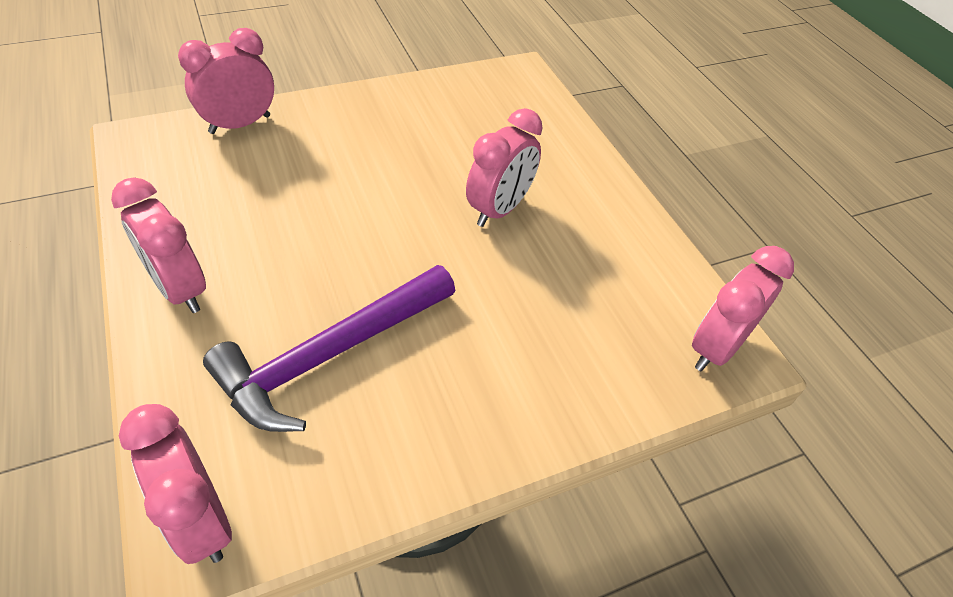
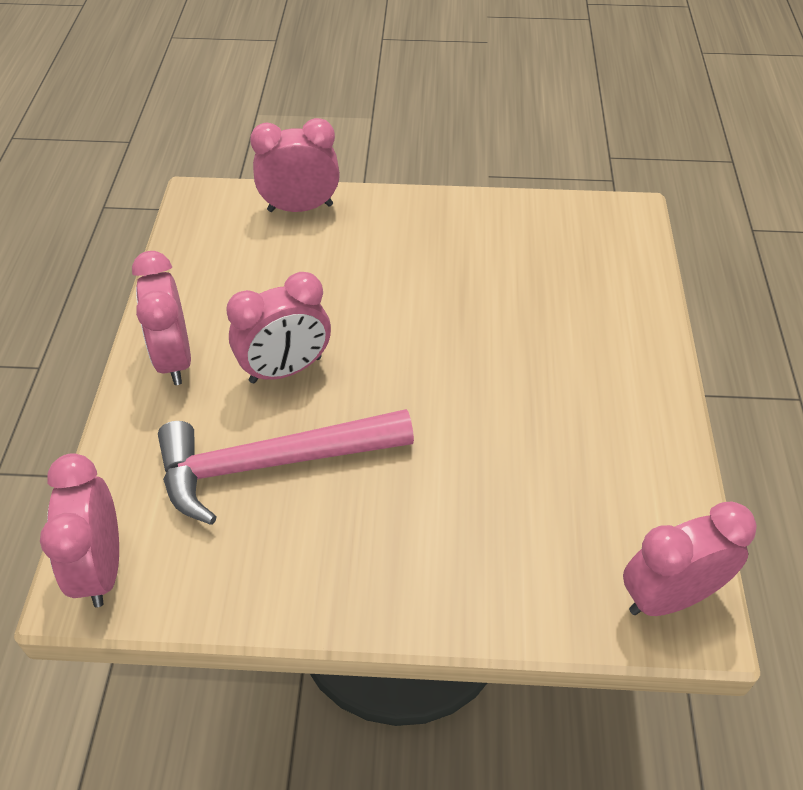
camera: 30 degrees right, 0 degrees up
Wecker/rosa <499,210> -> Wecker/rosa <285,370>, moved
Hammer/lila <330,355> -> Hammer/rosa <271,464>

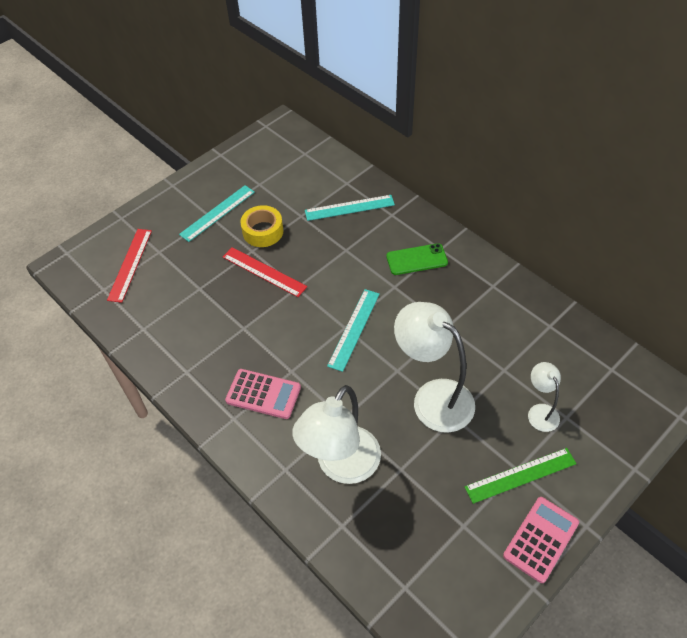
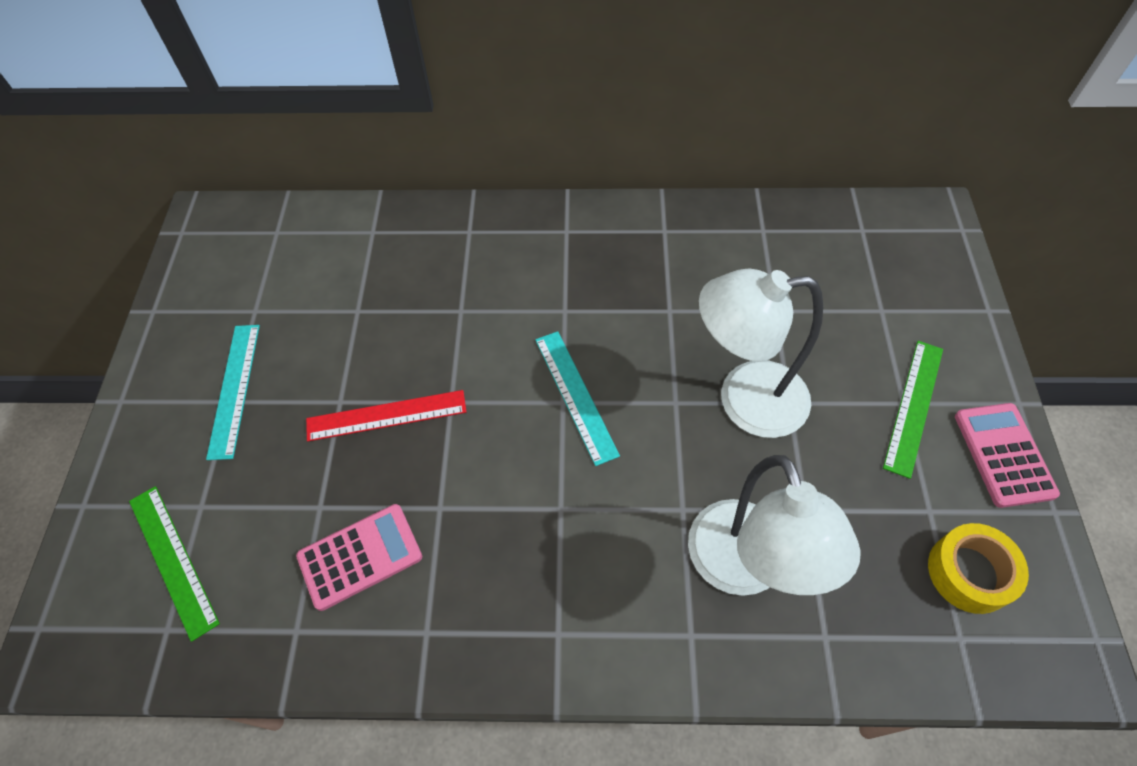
camera: 45 degrees left, 5 degrees up
Lineal/türkis <349,207> -> none
Handy/grün <416,259> -> none
Lampe/weiß <540,411> -> none
Taschenrechner/rosa <263,394> -> Taschenrechner/rosa <360,557>, moved
Klebeband/gelb <263,231> -> Klebeband/gelb <969,572>, moved
Lineal/rot <130,264> -> Lineal/grün <173,560>

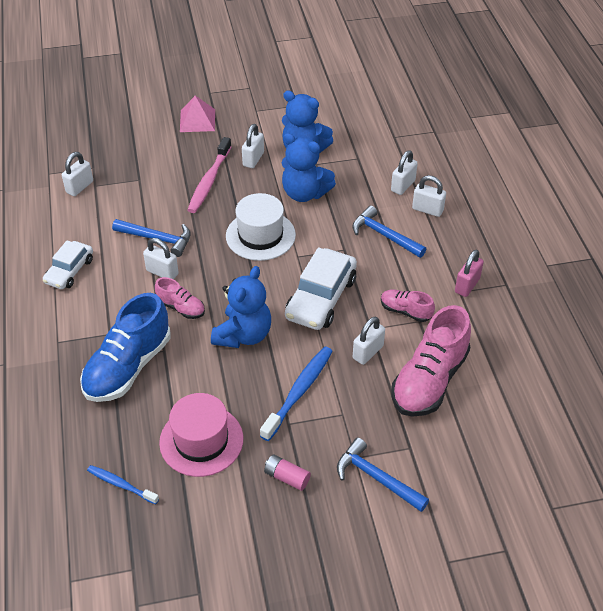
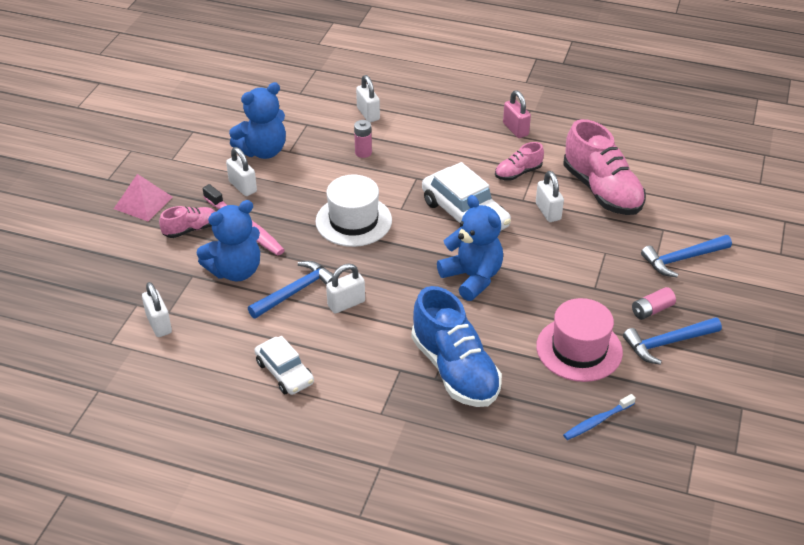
camera: 60 degrees left, 5 degrees down
Zahnbürste/blau <299,392> -> none
Vorhängeschloss/weiß <427,209> -> none
none -> Batterie/rosa <363,152>
Schuh/rosa <181,308> -> Schuh/rosa <190,229>, moved
Teddybär/blau <305,193> -> Teddybär/blau <235,271>, moved
Hammer/blau <384,235> -> Hammer/blau <668,343>, moved

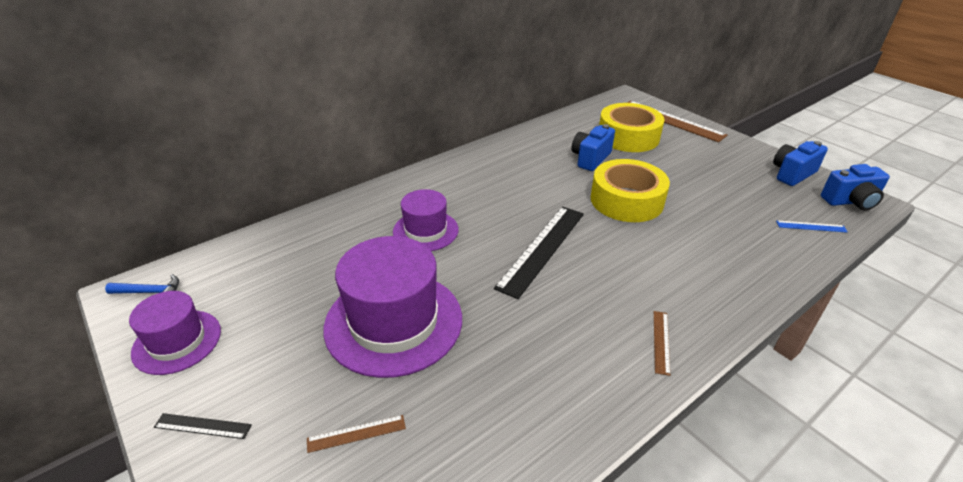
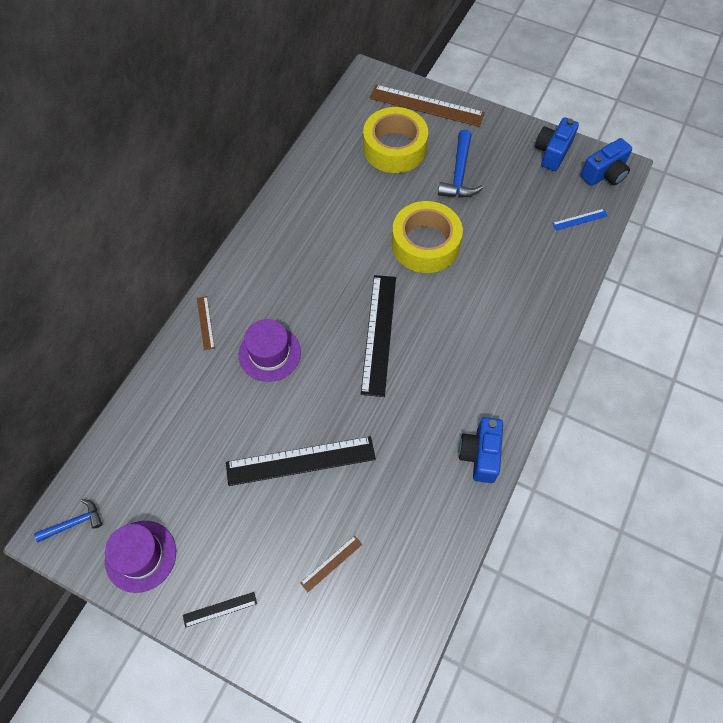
camera: 25 degrees left, 25 degrees up
none -> Hammer/blau <459,174>
Kamera/blau <590,158> -> Kamera/blau <480,455>, moved
Lineal/braun <661,341> -> Lineal/braun <205,323>, moved
Hut/lila <393,322> -> Lineal/schwarz <300,461>

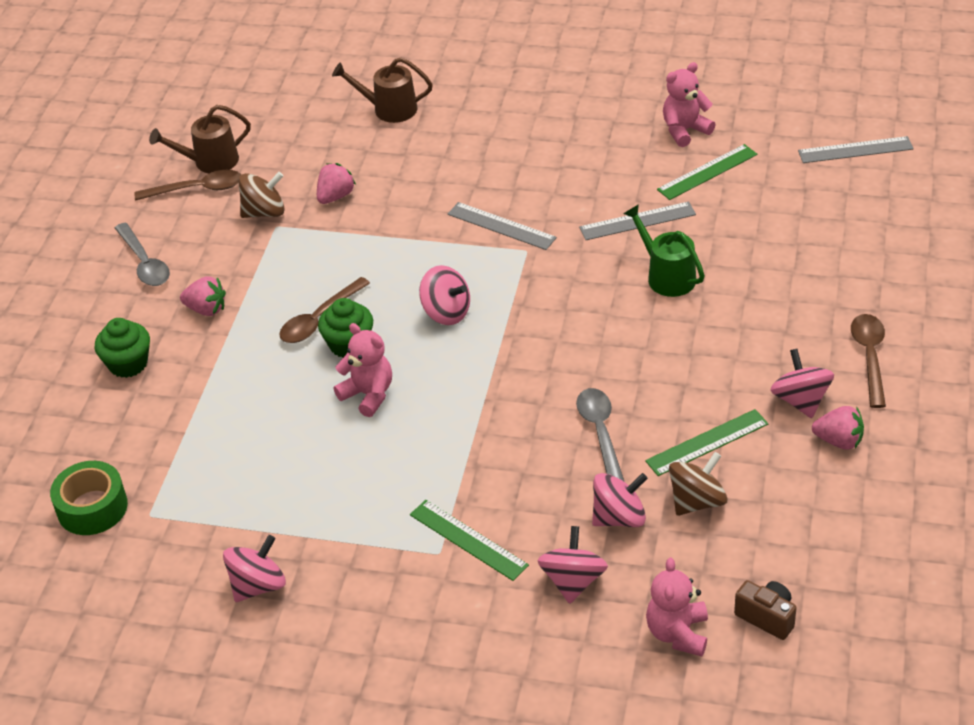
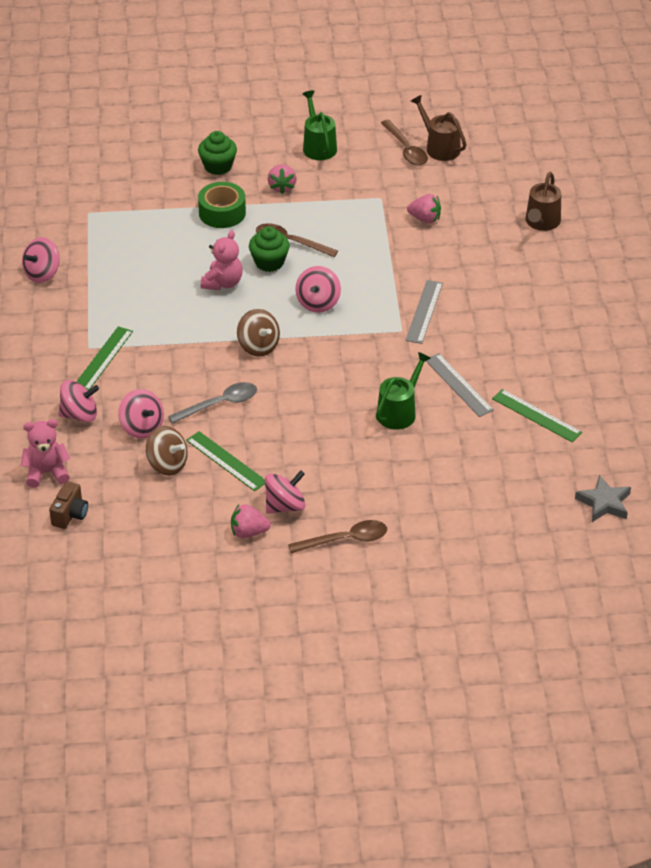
camera: 70 degrees right, 0 degrees up
Teddybär/rosa <685,130> -> none
Klebeband/grün <92,507> -> Klebeband/grün <222,213>, moved
Kreisel/braun <264,212> -> Kreisel/braun <258,346>, moved
Löffel/grau <144,263> -> Gießkanne/grün <318,146>
Lineal/grau <855,150> -> Stern/grau <604,503>
Kreisel/rosa <258,585> -> Kreisel/rosa <42,273>, 105 degrees clockwise
Gießkanne/braun <389,109> -> Gießkanne/braun <541,222>, 150 degrees counterclockwise
Erdbeere/rosa <839,441> -> Erdbeere/rosa <248,532>, 90 degrees clockwise

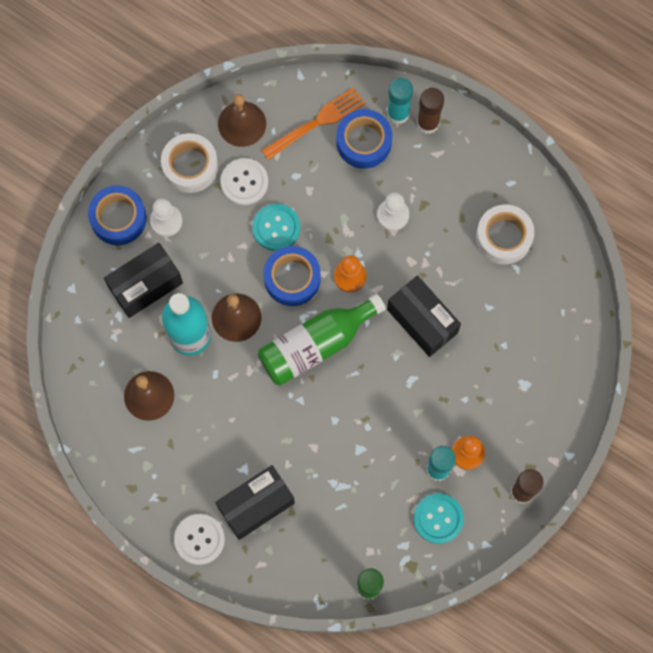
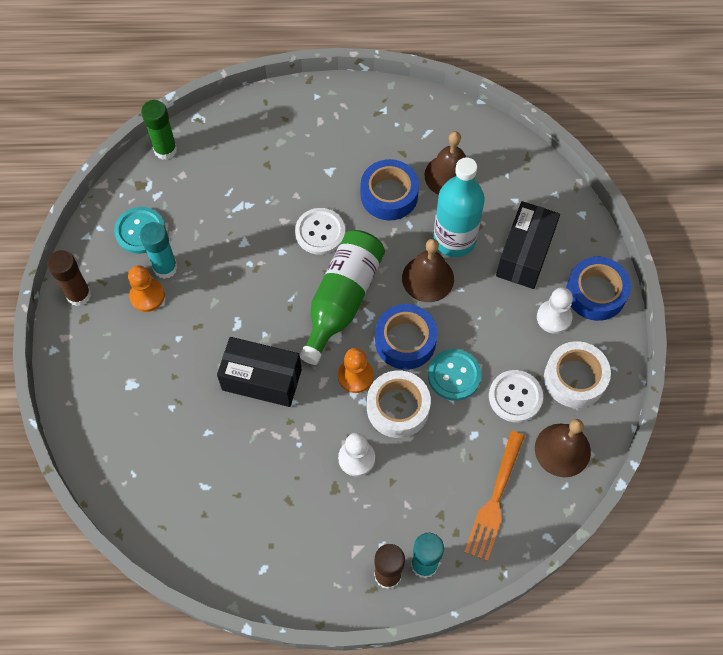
camera: 145 degrees right, 10 degrees down
Schachtel/schwarz <256,505> -> none
Knopf/weiß <199,539> -> Knopf/weiß <320,232>, moved
Klebeband/blau <364,142> -> Klebeband/blau <389,195>, moved
Klebeband/weiß <503,237> -> Klebeband/weiß <398,408>, moved

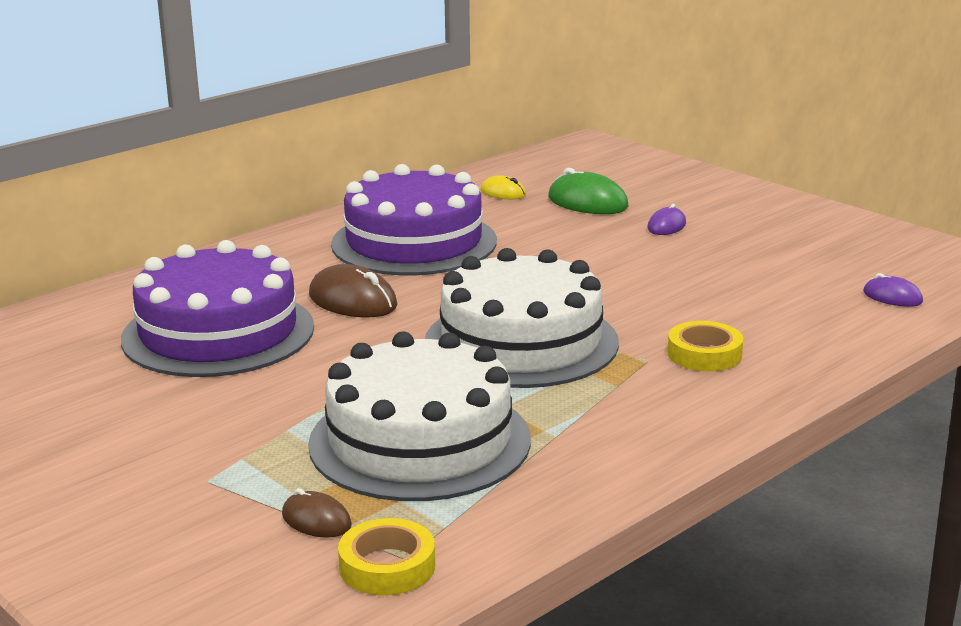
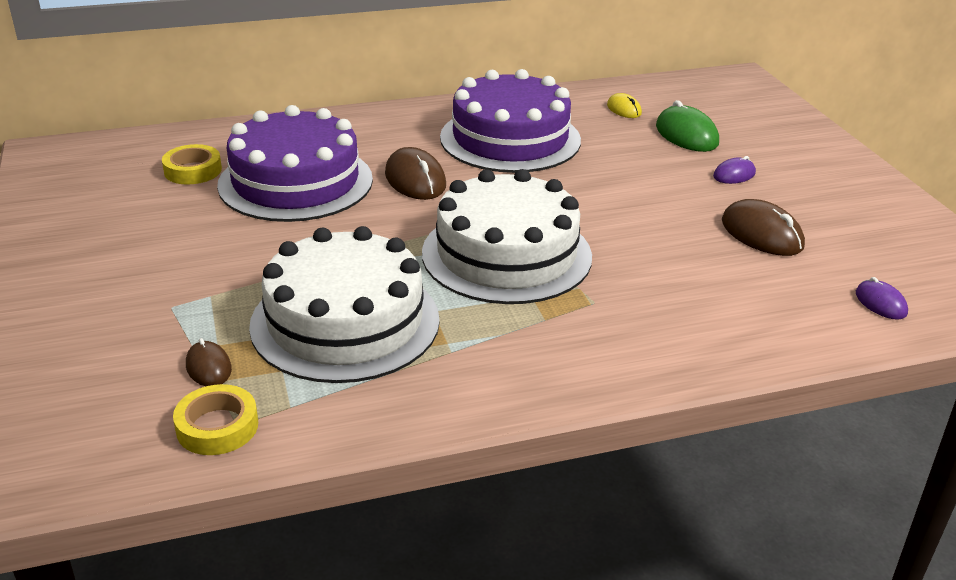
camera: 25 degrees right, 10 degrees up
none -> Computermaus/braun <761,234>
Klebeband/gelb <704,354> -> Klebeband/gelb <193,170>, moved

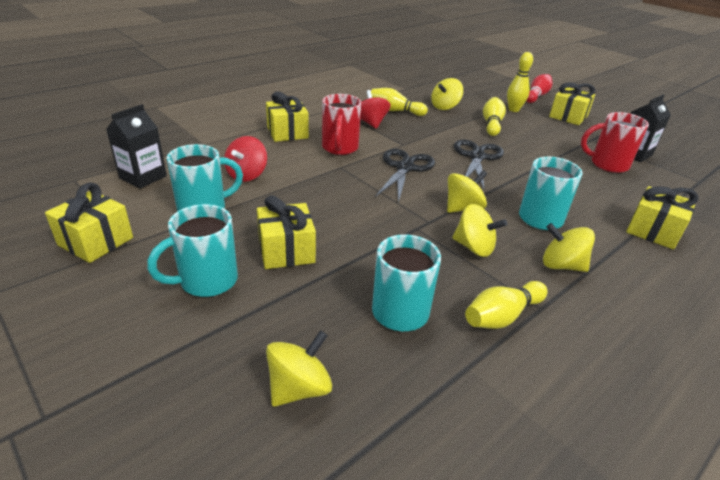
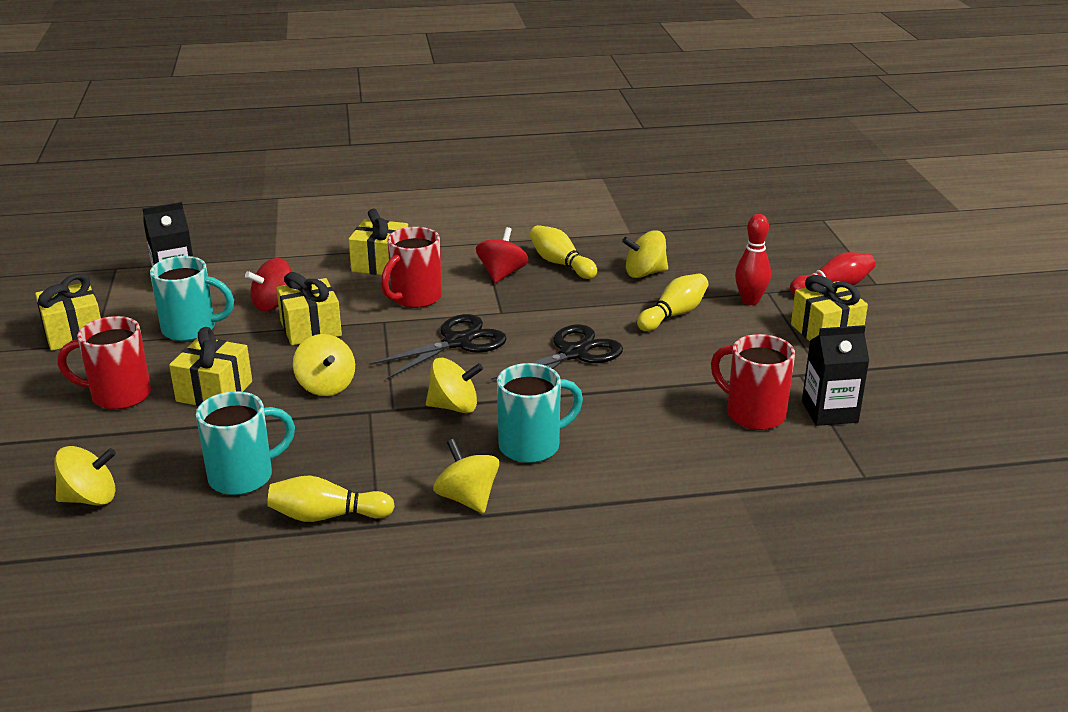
camera: 35 degrees right, 5 degrees down
Kreisel/gelb <474,247> -> Kreisel/gelb <326,386>, moved
Geschenk/gelb <653,231> -> Geschenk/gelb <311,328>, moved
Tasse/türkis <206,281> -> Tasse/rot <119,395>
Bowlingkegel/gelb <513,109> -> Bowlingkegel/rot <750,300>

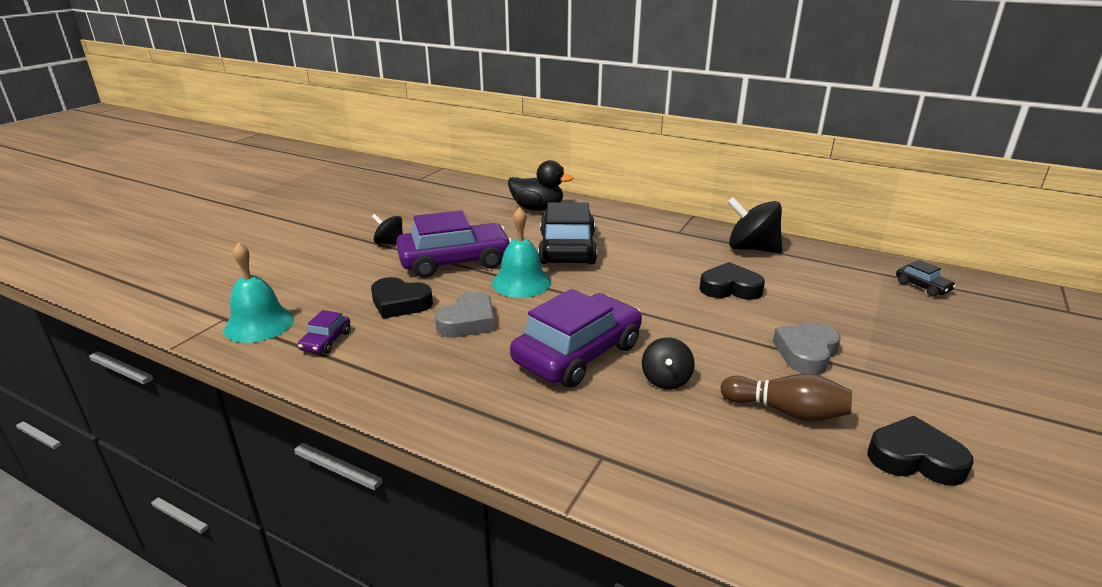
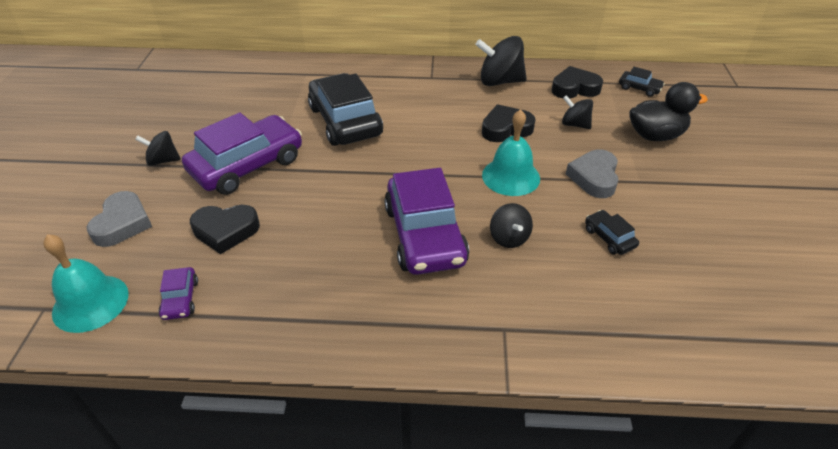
camera: 25 degrees left, 15 degrees up
none -> Kreisel/schwarz <574,124>
Herz/grau <468,321> -> Herz/grau <122,223>, moved
Glocke/türkis <521,282> -> Glocke/türkis <511,176>, moved
Ente/schwarz <537,208> -> Ente/schwarz <655,135>, moved
Herz/schwarz <914,458> -> Herz/schwarz <574,88>, moved
Bowlingkegel/braun <786,412> -> Auto/schwarz <609,238>
Auto/lila <577,353> -> Auto/lila <425,235>, 150 degrees clockwise

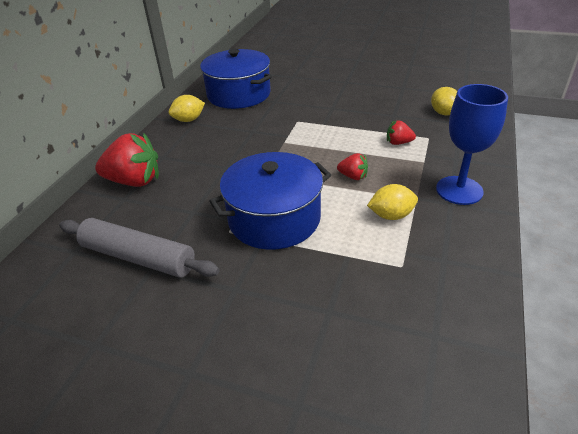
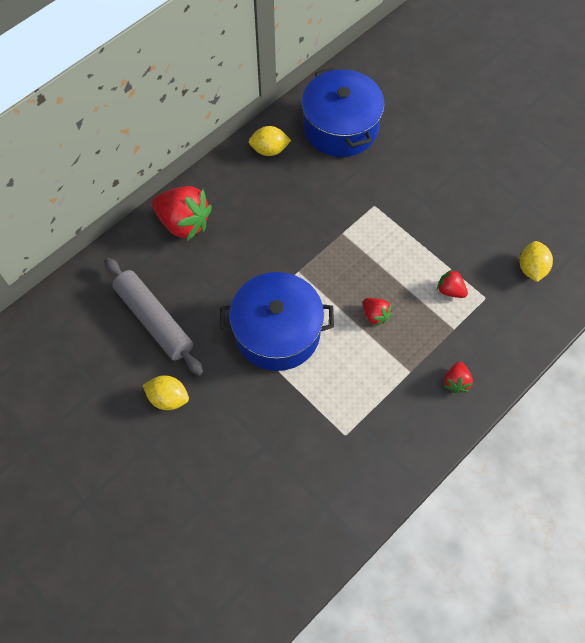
camera: 25 degrees right, 25 degrees up
Zitrone/gelb <391,215> -> Zitrone/gelb <168,398>, moved
Kelch/blau <459,190> -> Erdbeere/rot <456,381>

